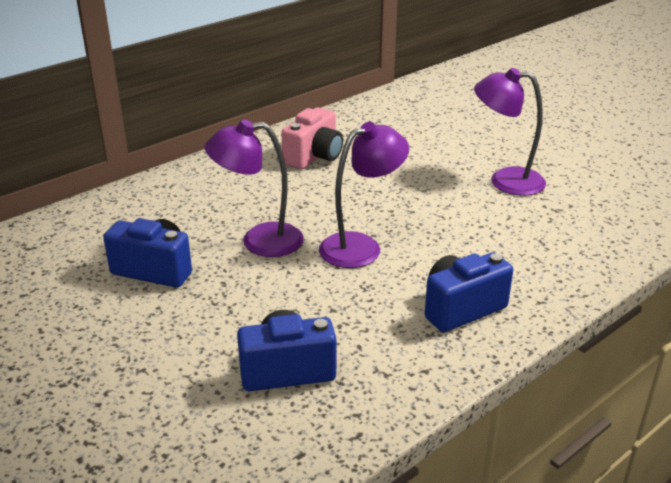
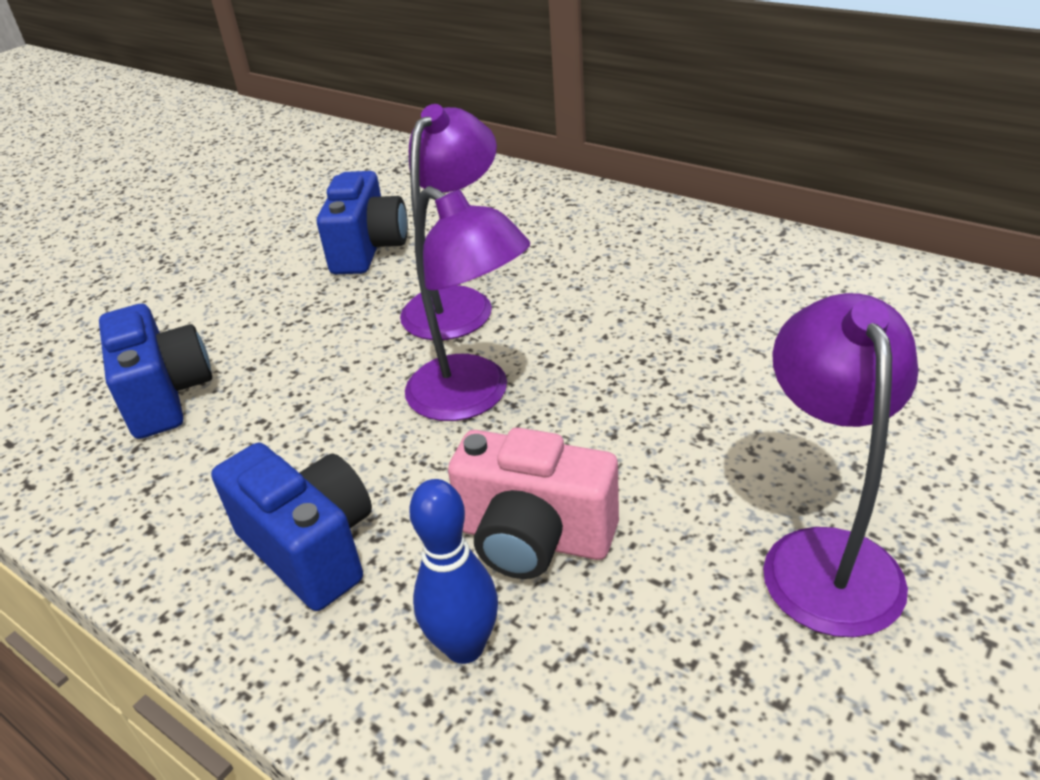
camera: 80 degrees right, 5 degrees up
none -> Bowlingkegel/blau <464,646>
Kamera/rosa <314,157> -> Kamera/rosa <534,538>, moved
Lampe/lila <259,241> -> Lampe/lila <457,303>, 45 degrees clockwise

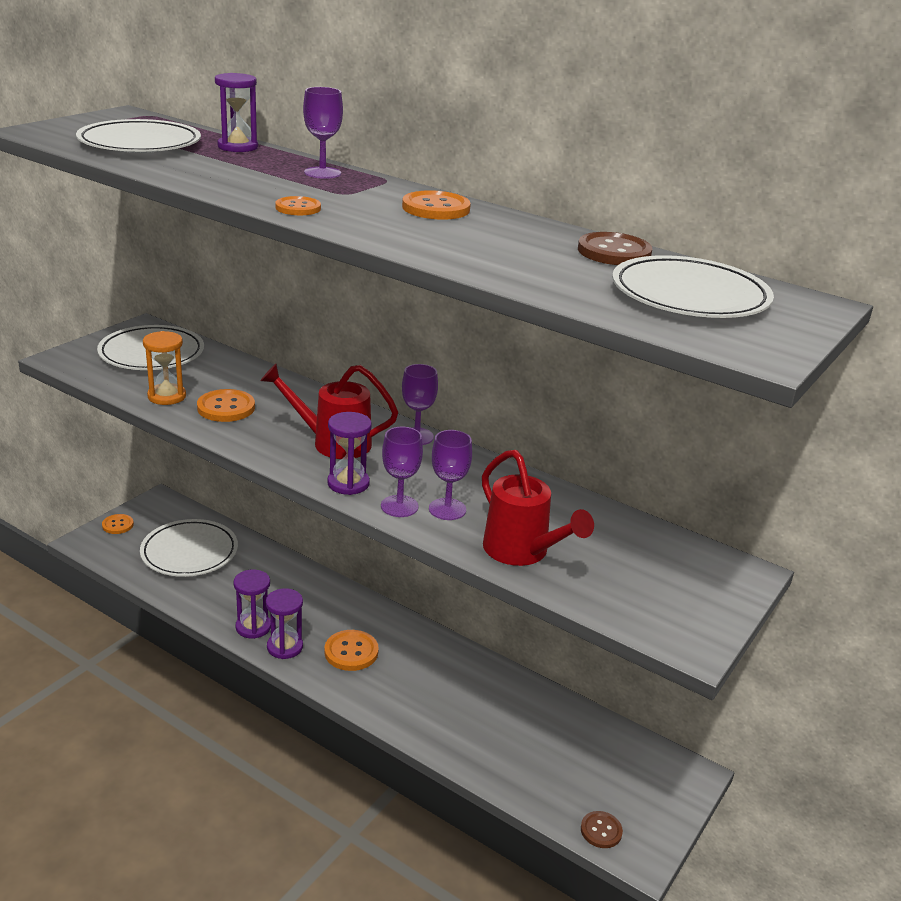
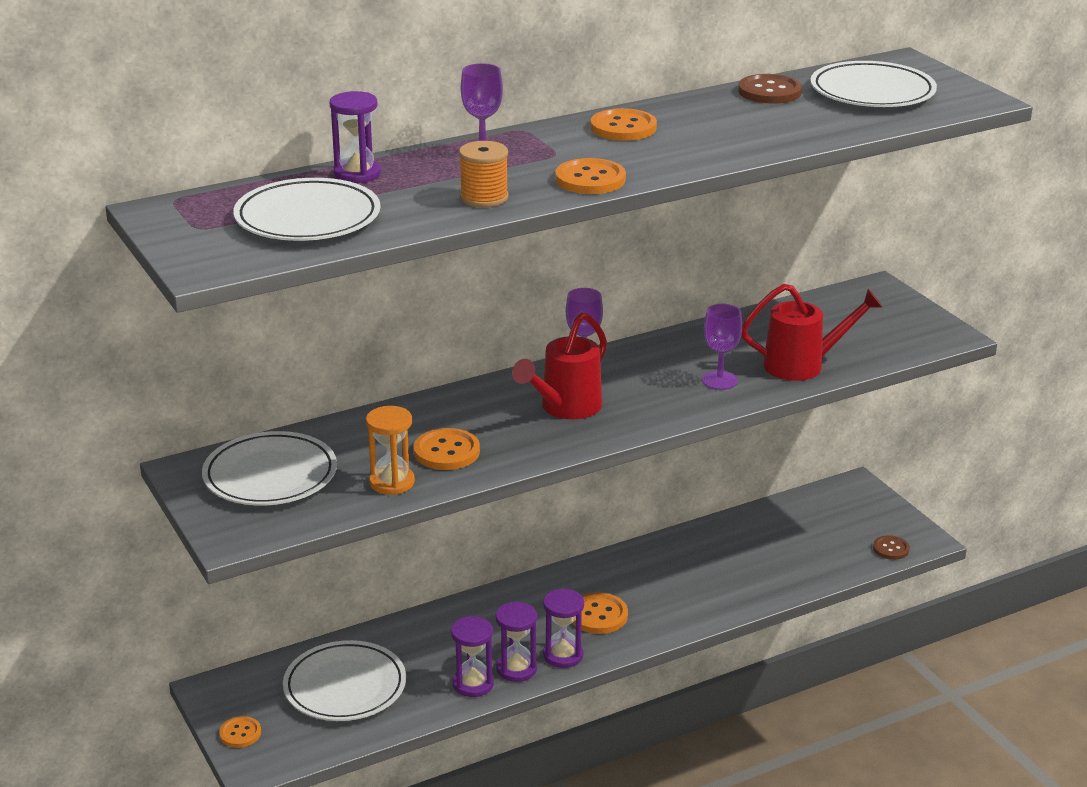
camera: 60 degrees left, 0 degrees up
Kelch/lila <399,506> -> none
none -> Garnrolle/orange <484,198>
Sanduhr/lila <348,483> -> Sanduhr/lila <473,684>, moved
Knopf/orange <298,208> -> Knopf/orange <590,179>, x1.55

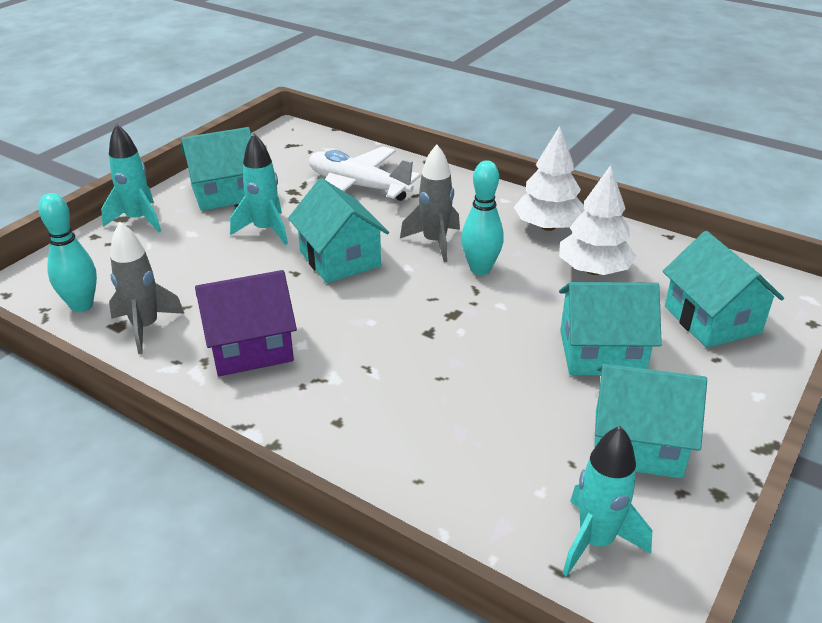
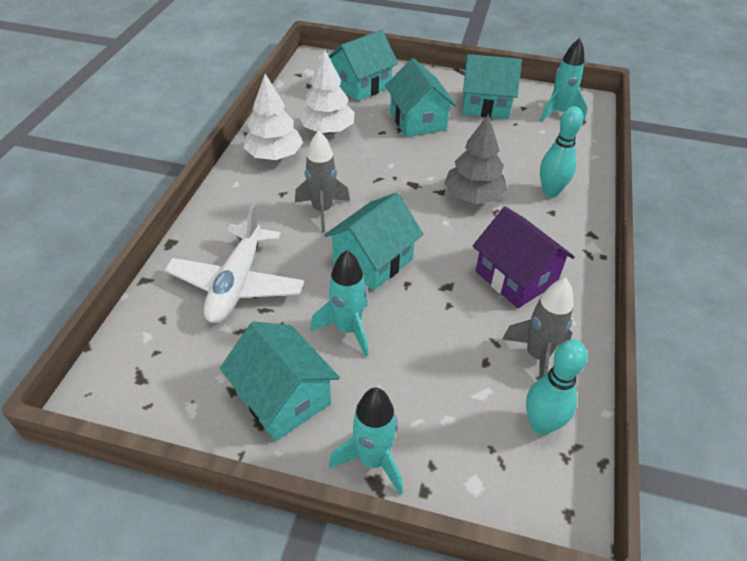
camera: 110 degrees left, 10 degrees up
none -> Baum/grau <473,197>
Bowlingkegel/türkis <480,269> -> Bowlingkegel/türkis <550,192>, moved
Haus/türkis <637,443> -> Haus/türkis <486,105>, 75 degrees counterclockwise

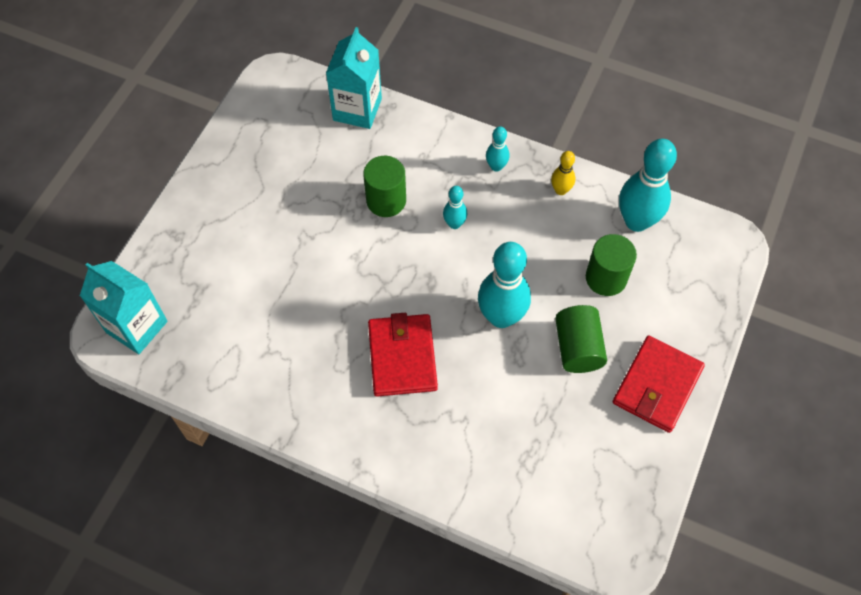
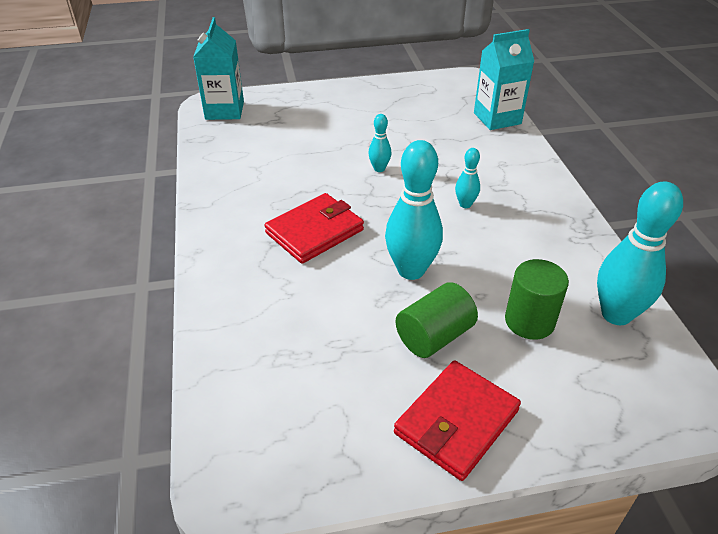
camera: 55 degrees right, 20 degrees down
Vollzylinder/grün <386,200> -> none
Bowlingkegel/gelb <560,190> -> none
Bowlingkegel/türkis <496,166> -> Bowlingkegel/türkis <379,169>, moved
Geldbörse/rot <657,386> -> Geldbörse/rot <456,422>, 45 degrees counterclockwise

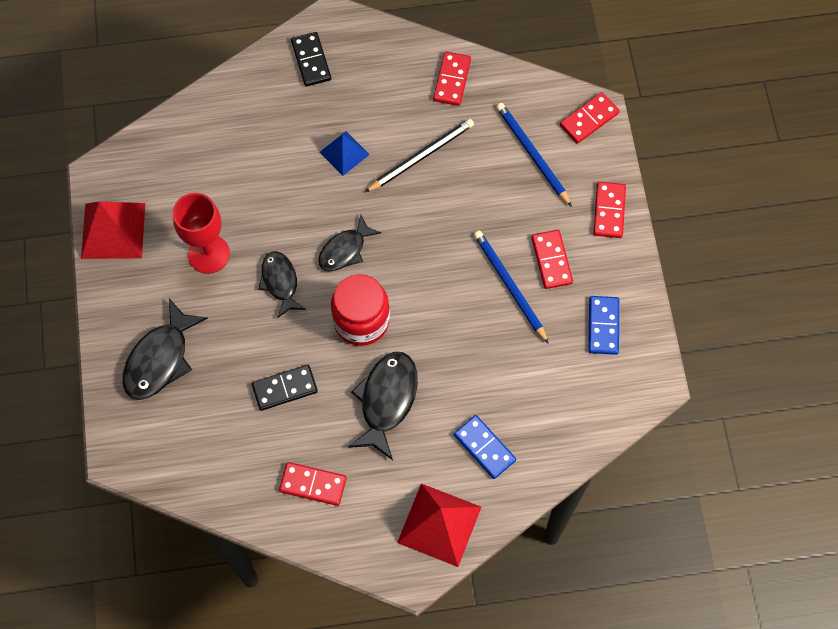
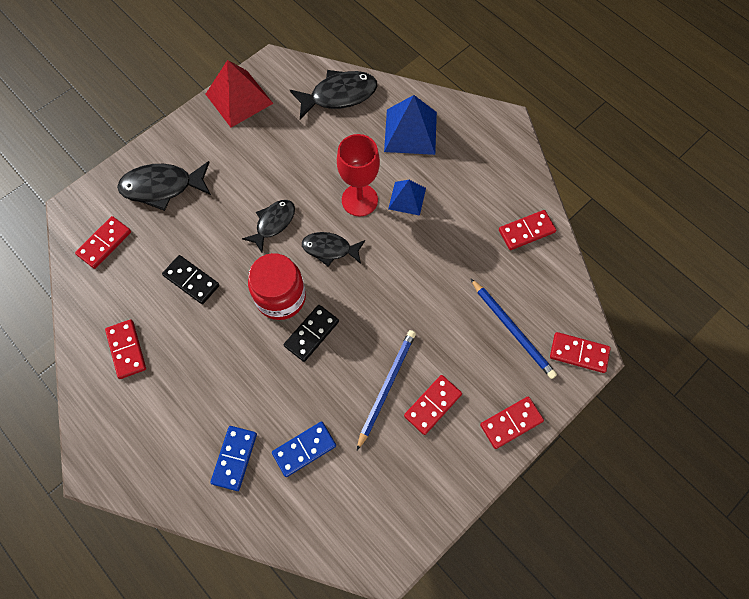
camera: 55 degrees right, 0 degrees up
Bleistift/schwarz <421,156> -> none
Pyramide/rot <439,524> -> none
none -> Dominostein/rot <104,243>
none -> Pyramide/blau <410,131>
Kelch/rot <209,254> -> Kelch/rot <359,200>, moved
Dominostein/schwarz <311,61> -> Dominostein/schwarz <311,333>, moved
Fisch/schwarz <386,400> -> Fisch/schwarz <339,95>, moved
Dominostein/blau <603,326> -> Dominostein/blau <304,449>, moved
Bleistift/blau <532,154> -> Bleistift/blau <512,330>, 120 degrees clockwise

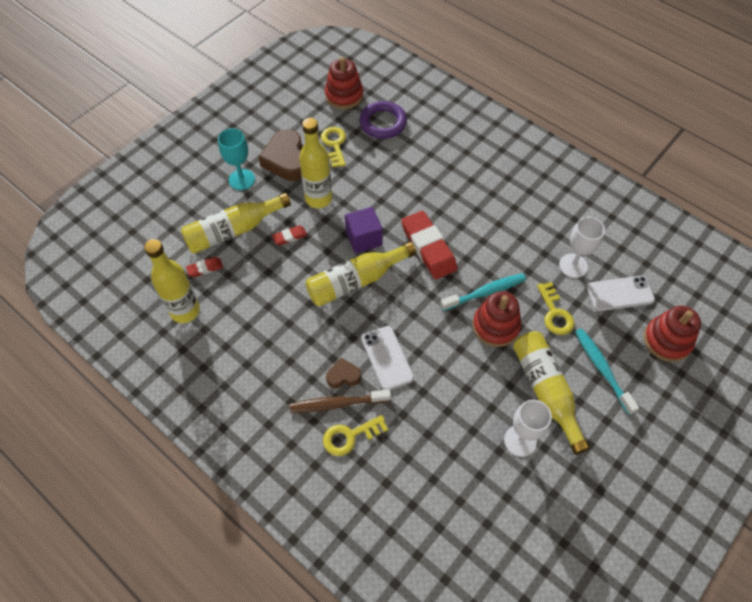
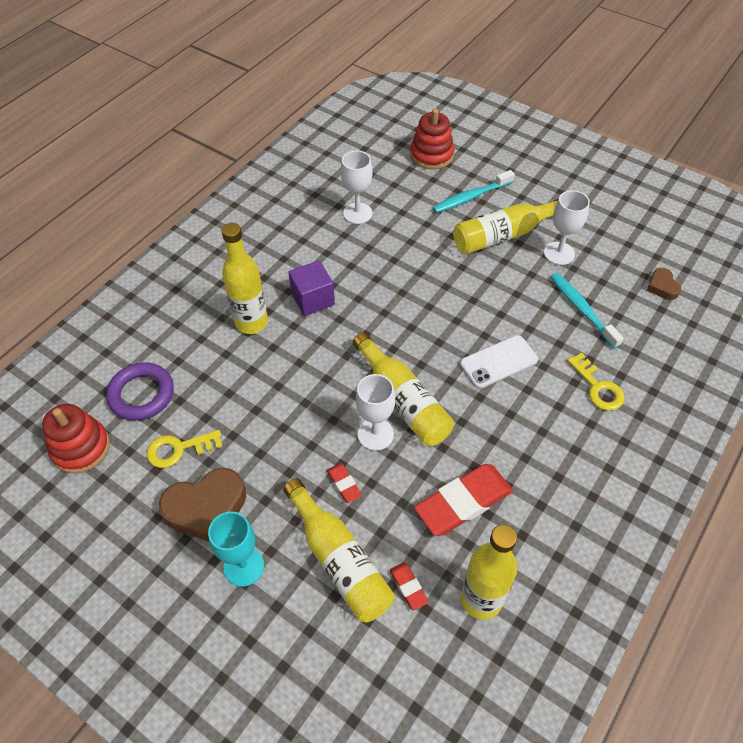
camera: 95 degrees left, 5 degrees down
Zahnbürste/braun <337,404> -> none
Stapelspielzeug/rot <495,326> -> none
Schlüssel/gelb <555,313> -> none
Handy/weiß <620,293> -> none
none -> Kelch/weiß <375,434>
Flasche/gelb <318,198> -> Flasche/gelb <251,322>, moved
Herz/braun <343,376> -> Herz/braun <662,287>, moved
Kubus/lila <364,238> -> Kubus/lila <313,299>, moved
Radiergummi/rot <428,248> -> Radiergummi/rot <463,502>, moved
Zahnbürste/türkis <485,292> -> Zahnbürste/türkis <582,309>, moved

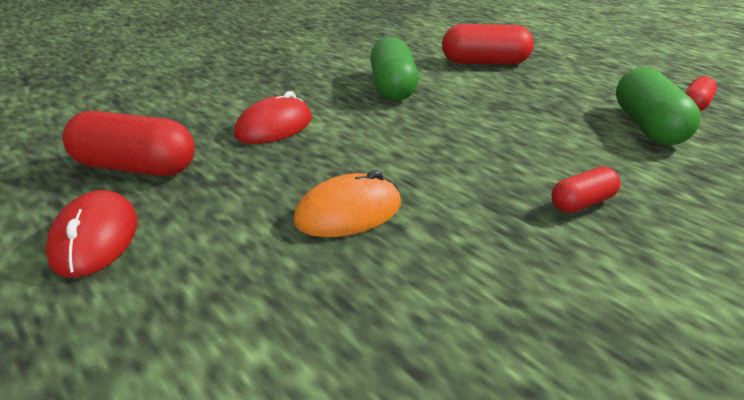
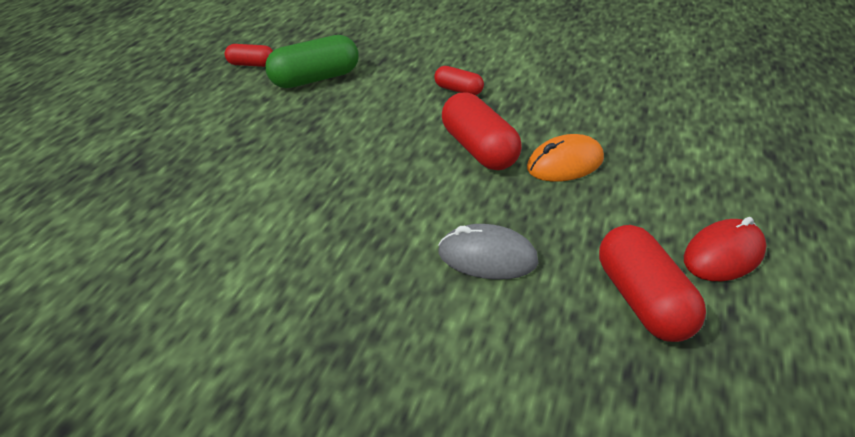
camera: 120 degrees left, 5 degrees up
Kapsel/grün <392,87> -> none
Kapsel/rot <485,63> -> Kapsel/rot <479,149>, moved
Computermaus/rot <274,127> -> Computermaus/grau <487,257>
Computermaus/orange <349,213> -> Computermaus/orange <565,164>, 60 degrees counterclockwise

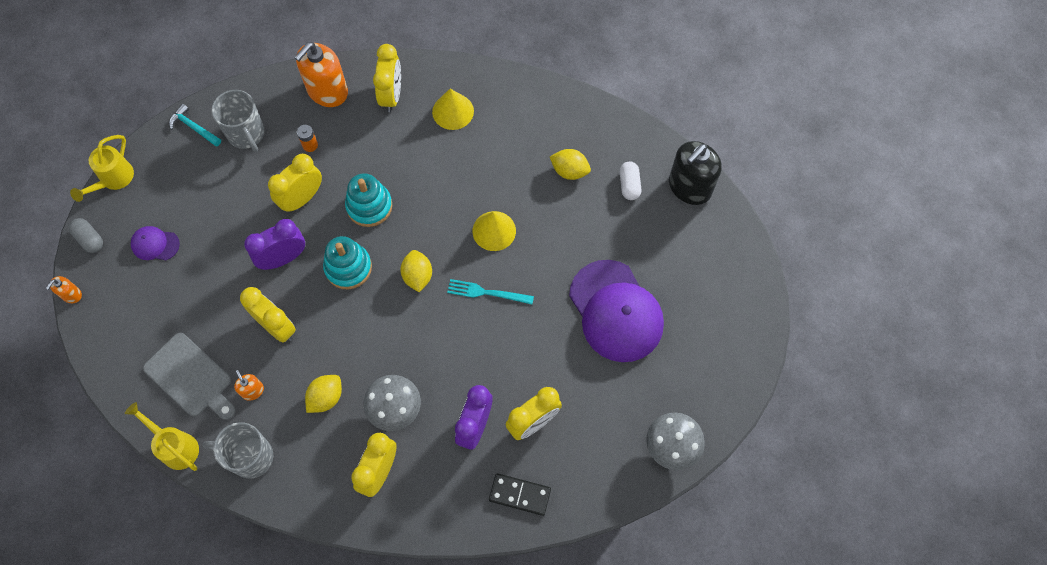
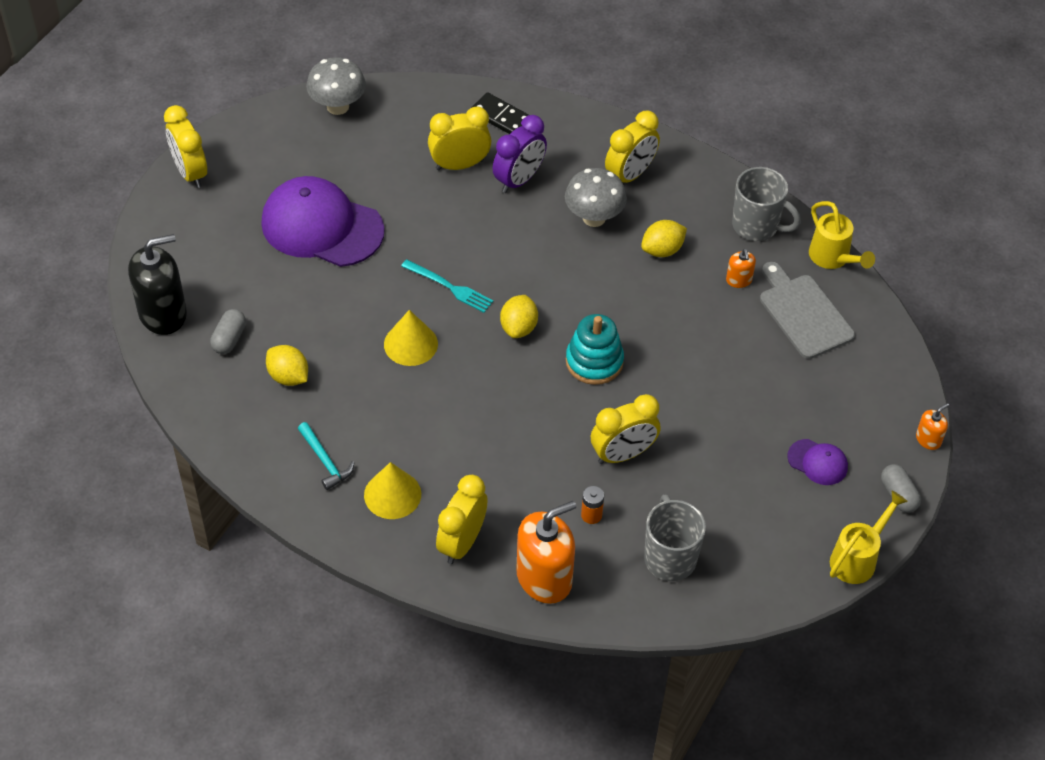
camera: 160 degrees left, 15 degrees down
Wecker/lila <283,258> -> none
Stapelspielzeug/türkis <369,206> -> none
Hammer/türkis <194,127> -> Hammer/türkis <325,460>, moved
Wecker/gelb <276,327> -> Wecker/gelb <190,173>, moved
Kapsel/weiß <629,185> -> Kapsel/grau <229,339>
Kappe/lila <616,311> -> Kappe/lila <322,226>, 60 degrees counterclockwise

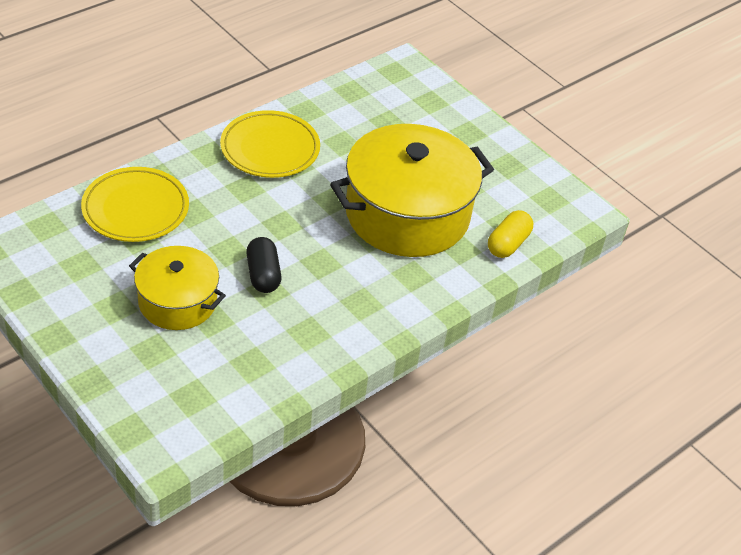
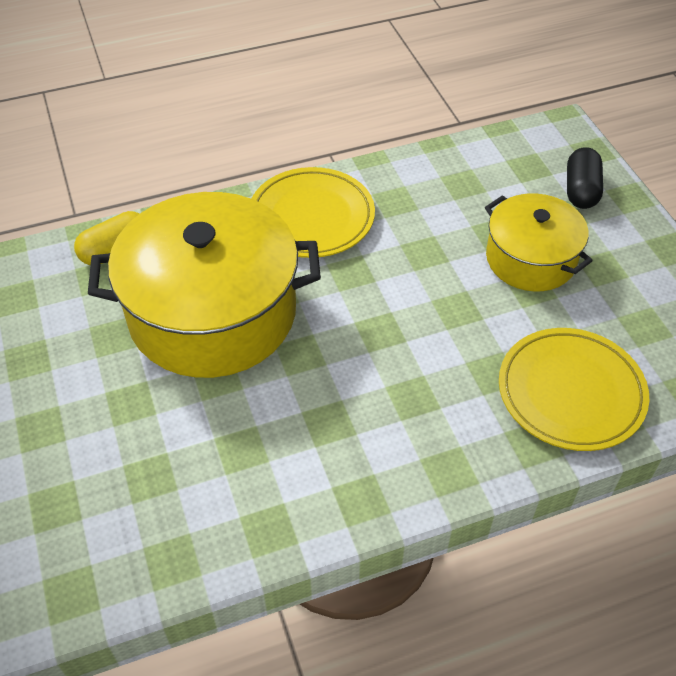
camera: 155 degrees left, 5 degrees up
Teller/gelb <270,149> -> Teller/gelb <311,217>, moved
Kapsel/schwarz <263,275> -> Kapsel/schwarz <581,190>, moved

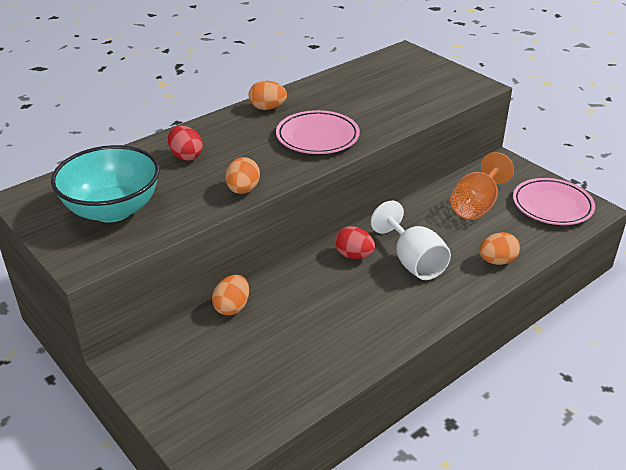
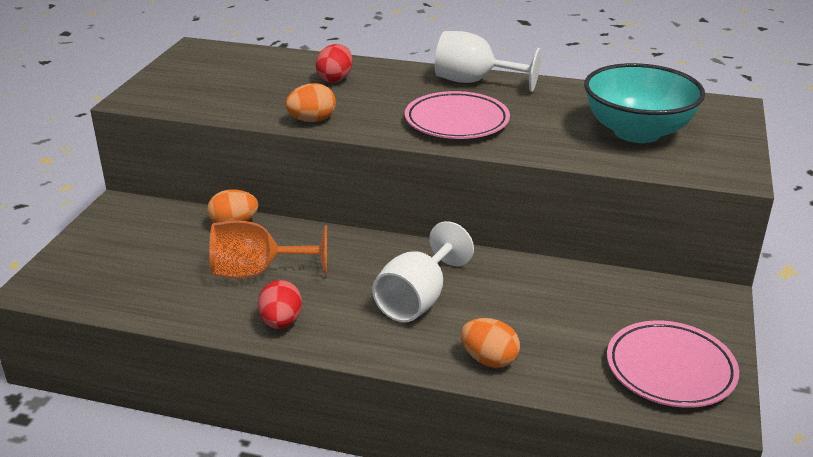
camera: 55 degrees right, 5 degrees down
Schüssel/türkis <113,210> -> Schüssel/türkis <637,132>, moved
Ei/rot <354,255> -> Ei/rot <281,322>, moved
Kelch/orange <476,205> -> Kelch/orange <257,272>, moved
Ei/orange <267,108> -> Kelch/weiß <474,82>

